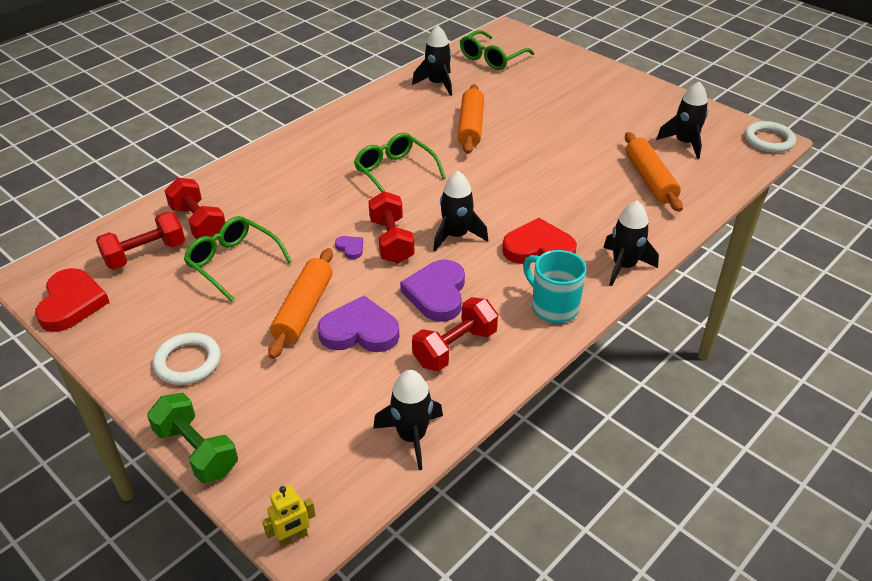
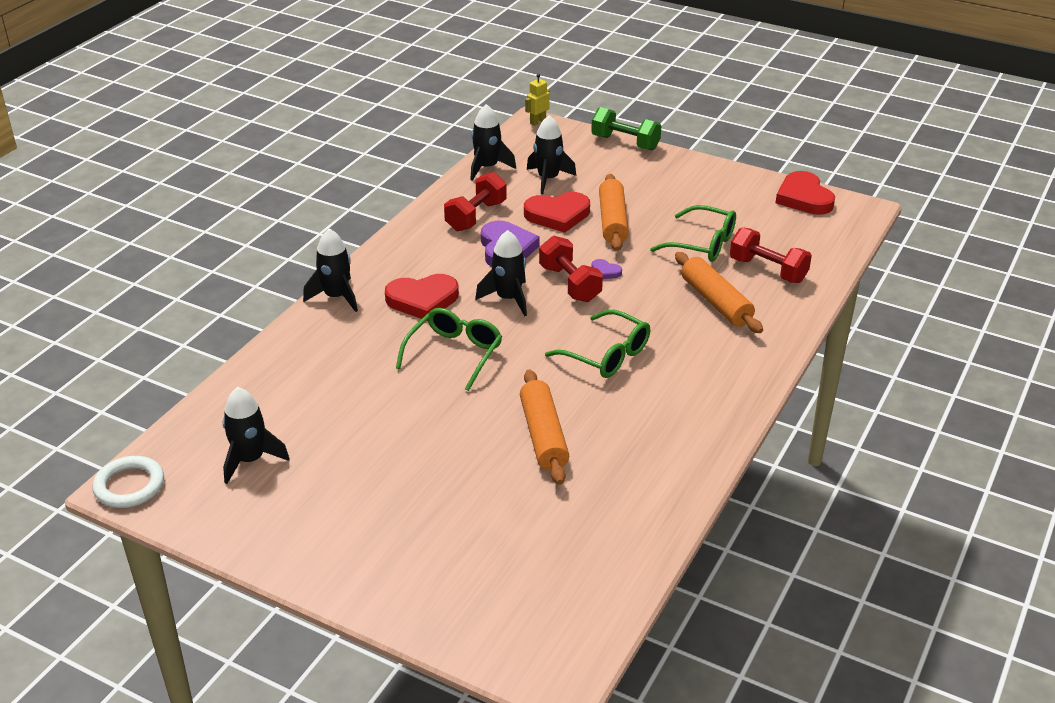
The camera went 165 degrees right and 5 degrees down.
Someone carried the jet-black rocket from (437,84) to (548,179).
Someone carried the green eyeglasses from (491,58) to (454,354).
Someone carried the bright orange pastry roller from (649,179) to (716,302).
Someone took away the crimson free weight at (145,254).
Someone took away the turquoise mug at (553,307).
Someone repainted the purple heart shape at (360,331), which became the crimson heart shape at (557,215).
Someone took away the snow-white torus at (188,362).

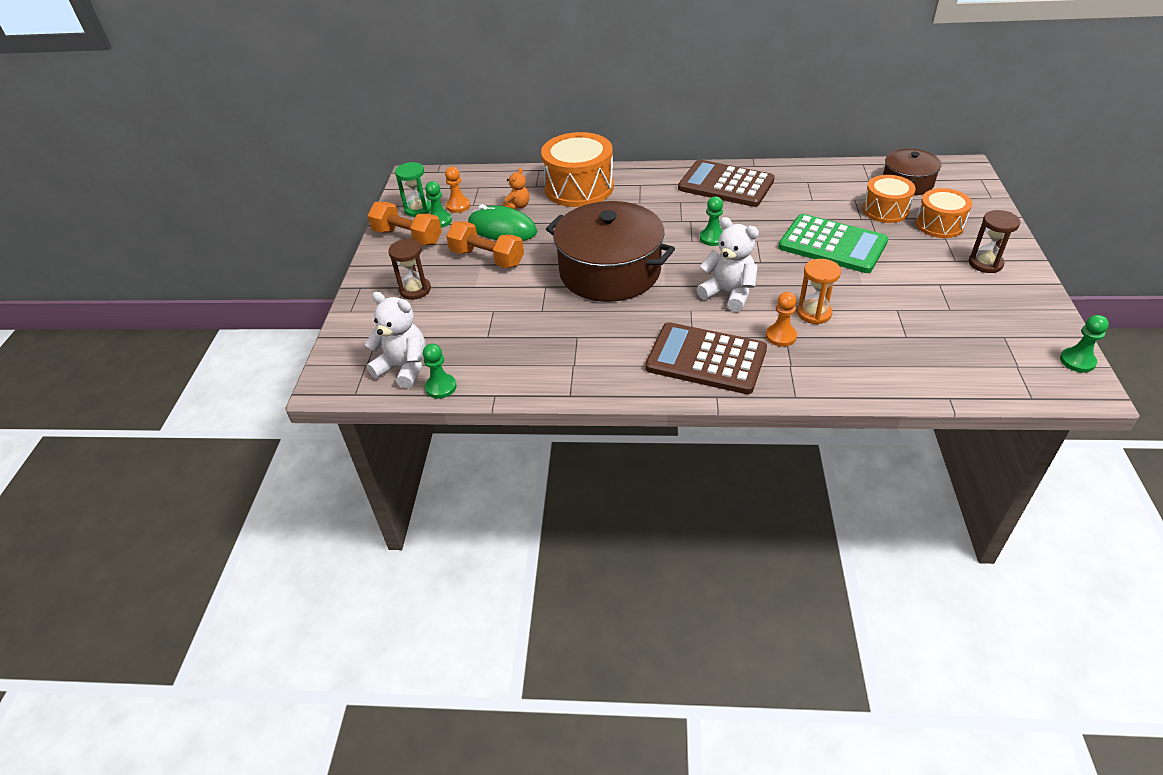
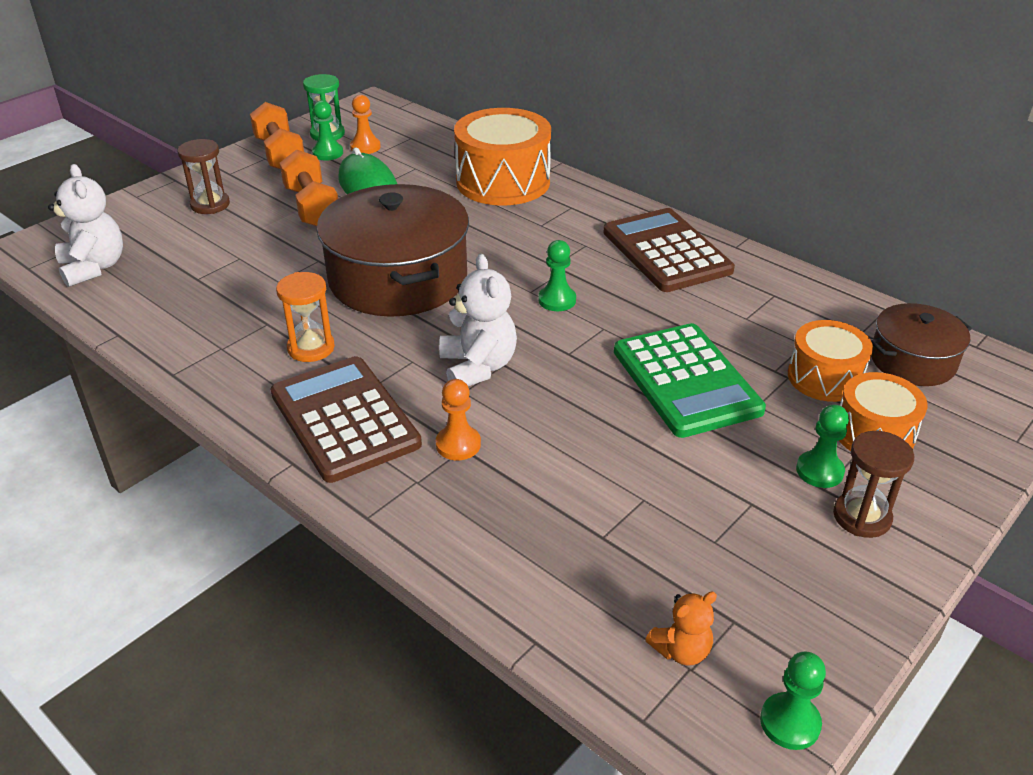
The camera went 35 degrees right and 5 degrees down.
Someone carried the bright orange stuffed bear from (518,206) to (681,650).
Someone carried the bright orange sandglass from (814,313) to (311,348).
Someone carried the green game pawn from (441,387) to (819,471).

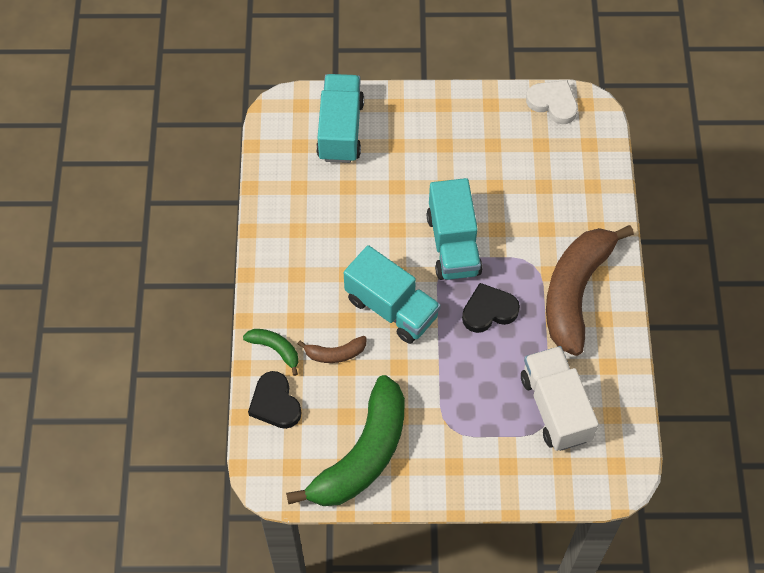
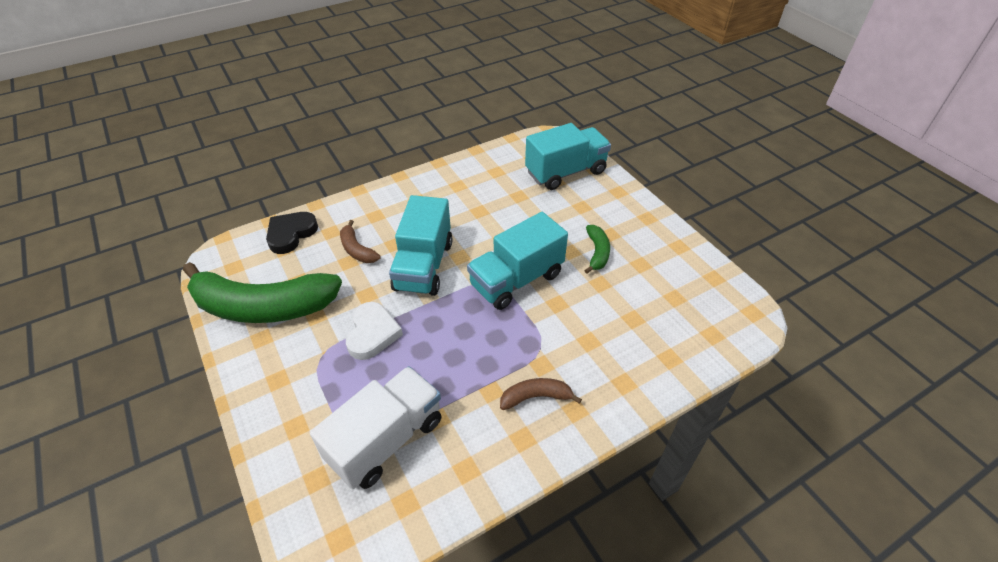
The camera went 60 degrees right and 15 degrees down.
Someone carried the snow-white heart shape from (553,103) to (372,333).
Someone scaled the brown banana fruit at (575,292) by 0.43.
Someone took away the jet-black heart shape at (489,311).
Someone carried the green banana fruit from (275,349) to (597,252).

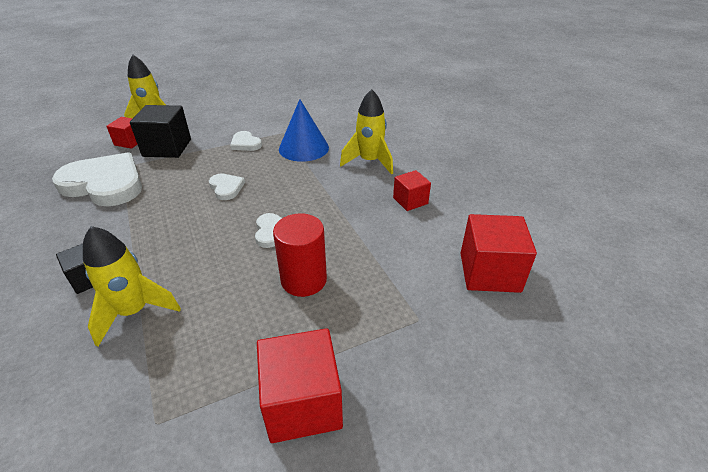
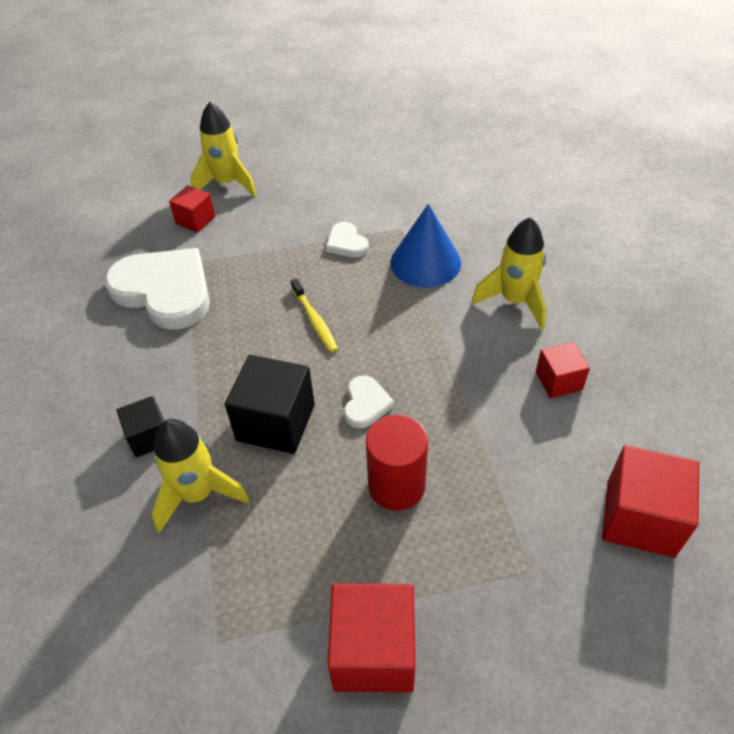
The camera went 15 degrees right and 10 degrees up.
Someone carried the jet-black solid cube from (167,148) to (276,422).
Someone swapped the snow-white heart shape at (226,188) for the bright yellow dental brush at (315,320).

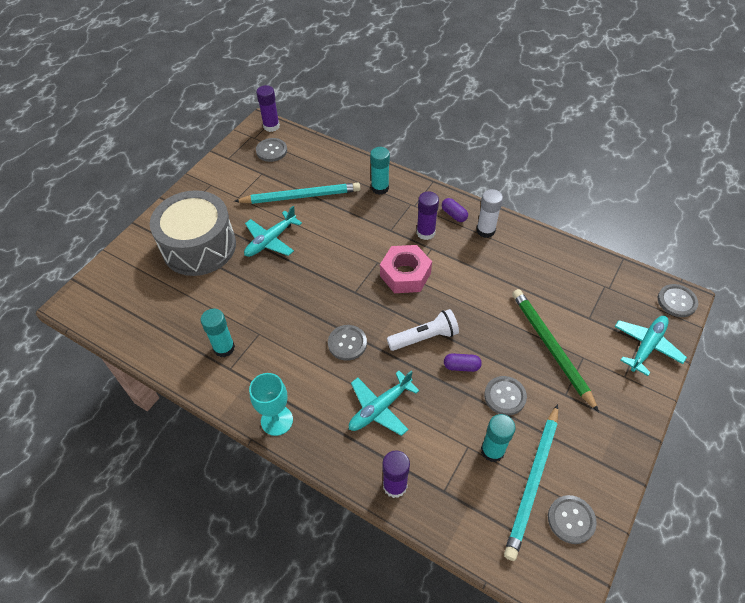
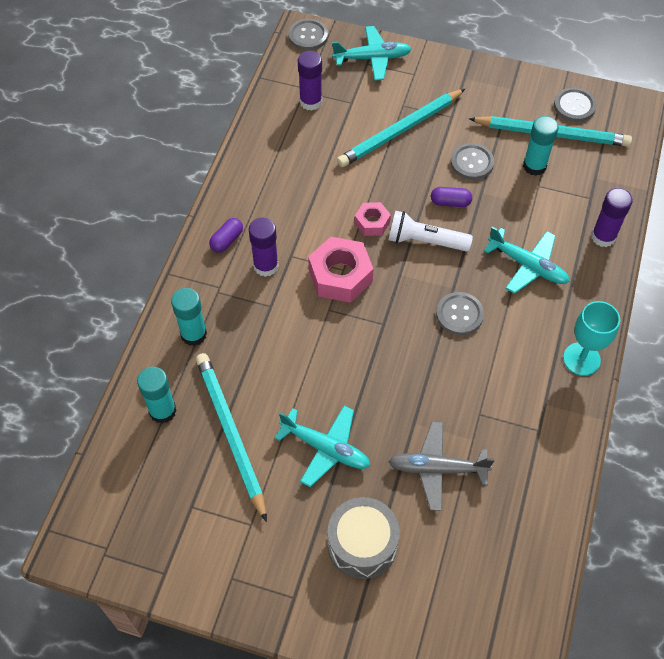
The camera went 105 degrees left and 5 degrees up.
Someone carried the purple glue stick from (271,126) to (310,102).
Someone took away the grey button at (271,151).
Someone took away the snow-white glue stick at (485,230).
Someone scaled the grey drum at (199,246) by 0.62.
Someone repainted the green pencil at (551,348), which became the turquoise pencil at (400,130).
Someone carried the turquoise glue stick from (224,348) to (162,411).
Someone rotated the snow-white torch at (424,337) by 45 degrees counterclockwise.
Someone rotated the turquoise aeroplane at (646,346) by 150 degrees clockwise.
Someone rotated the purple pill at (461,366) by 75 degrees counterclockwise.
Someone put down the pink hex nut at (372,223).
Someone put down the grey aeroplane at (437,469).

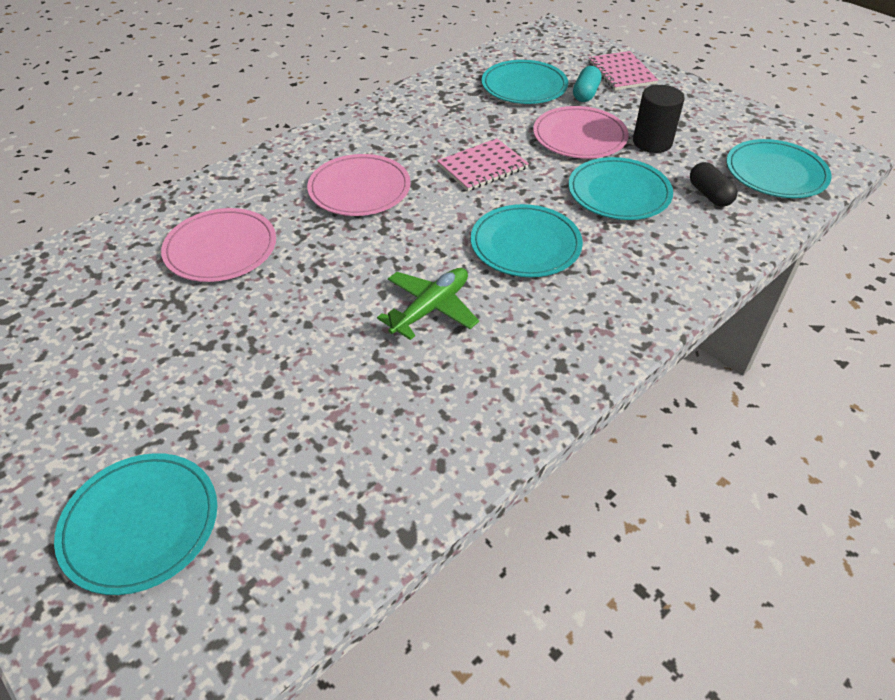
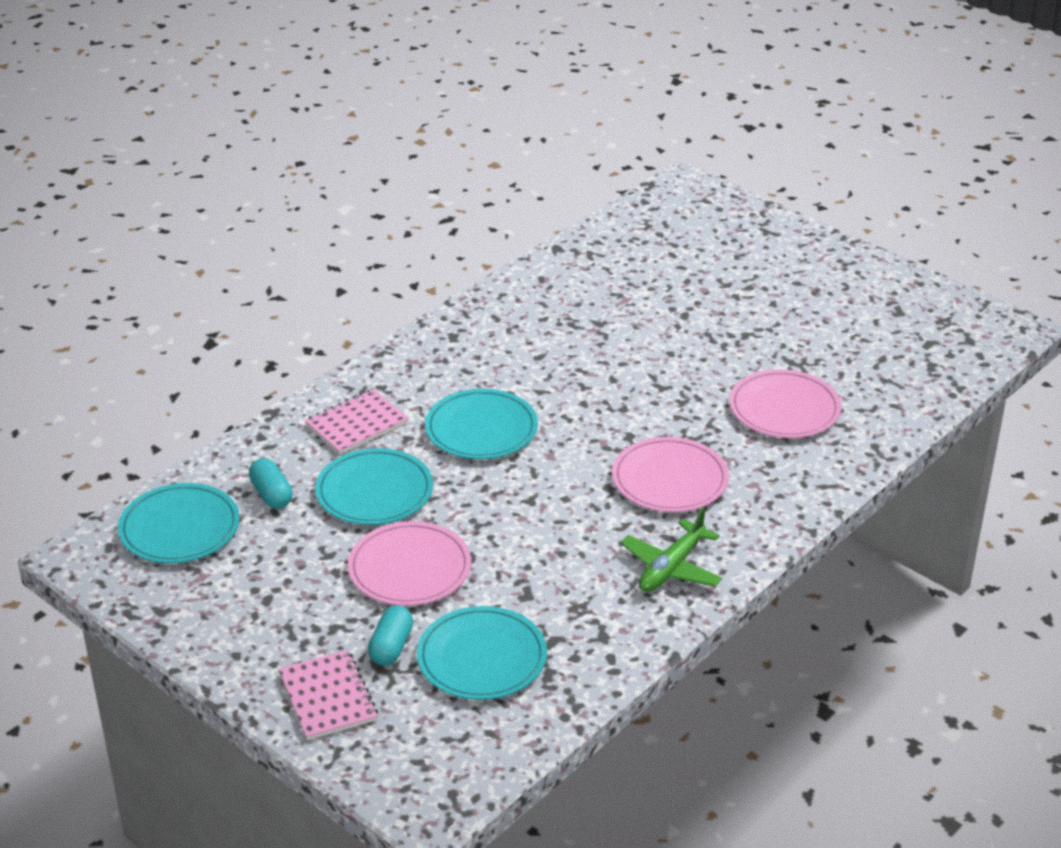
The camera went 175 degrees right and 10 degrees down.
Someone took away the jet-black cylinder shape at (652,142).
Someone carried the pink notepad from (482,167) to (357,424).
Someone repainted the jet-black pill at (709,195), which became the turquoise pill at (271,494).
Someone carried the green aeroplane from (431,308) to (671,568).
Someone took away the turquoise flat dish at (140,524).

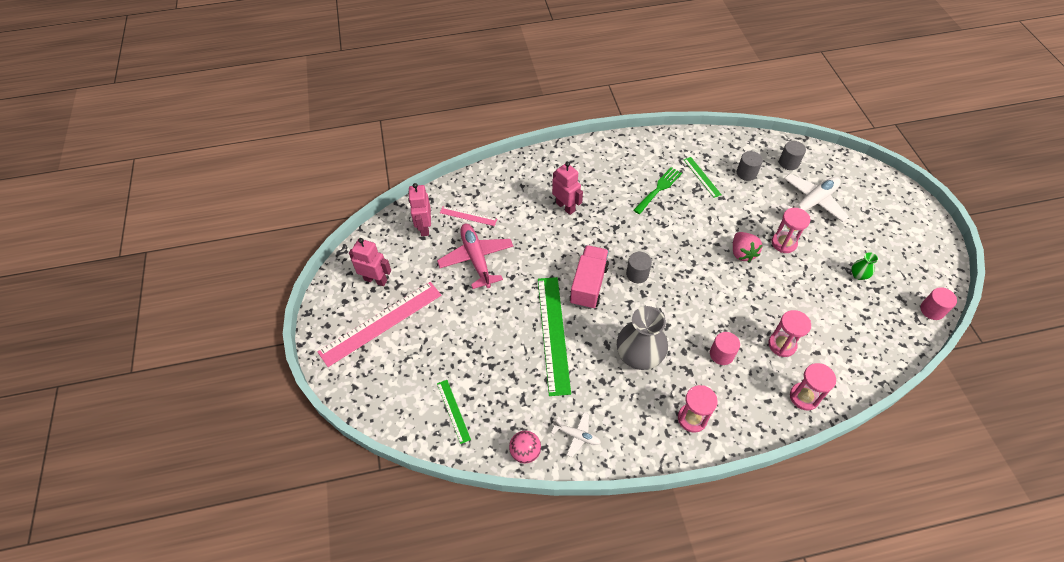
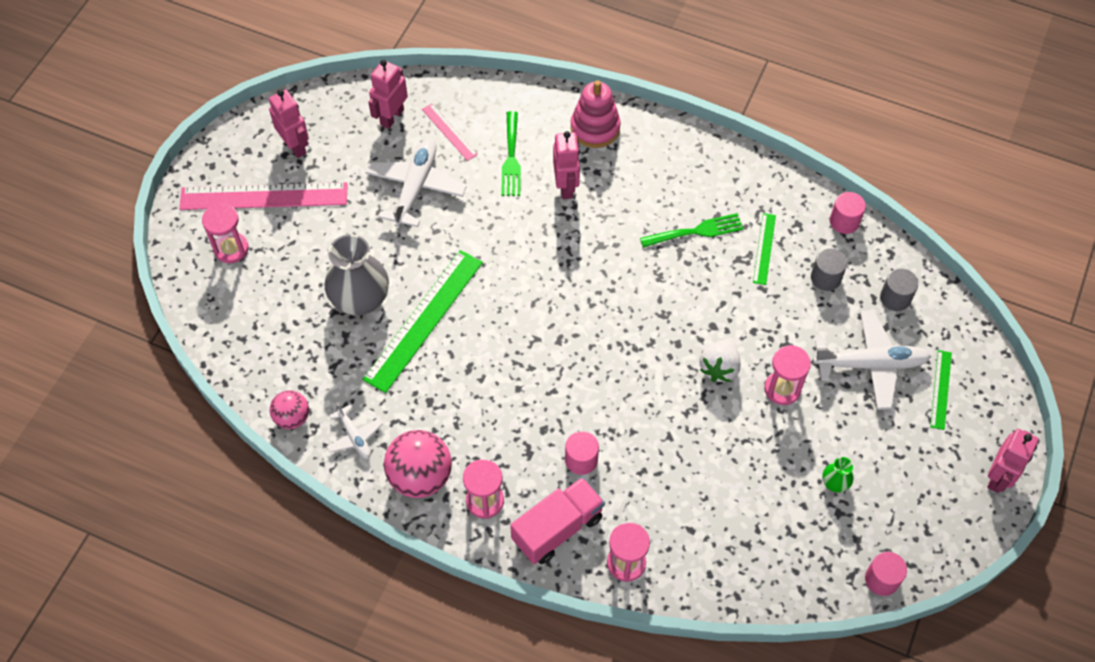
The camera went 35 degrees right and 5 degrees up.
Someone repainted the pink aeroplane at (476,259), which became the snow-white aeroplane at (415,187).
Someone repainted the pink toy strawberry at (742,253), which became the snow-white toy strawberry at (719,368).
Someone carried the pink toy truck from (588,285) to (557,528).
Someone took away the grey cylinder shape at (637,274).
Someone carried the grey flower vase from (639,356) to (360,299).
Someone carried the pink sandglass from (782,345) to (231,249).
Someone carried the green measuring stick from (453,411) to (941,389).
Someone put down the pink ring stacker at (595,128).
Someone put down the green dinner fork at (511,158).
Someone put down the pink cylinder shape at (844,221).
Someone put down the pink robot at (998,477).
Someone put down the pink ball at (420,476).

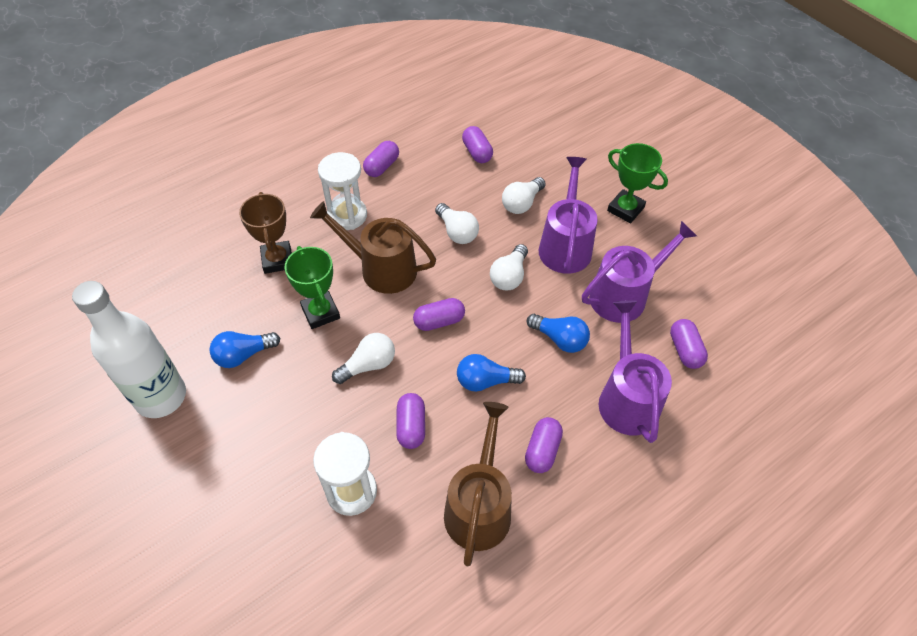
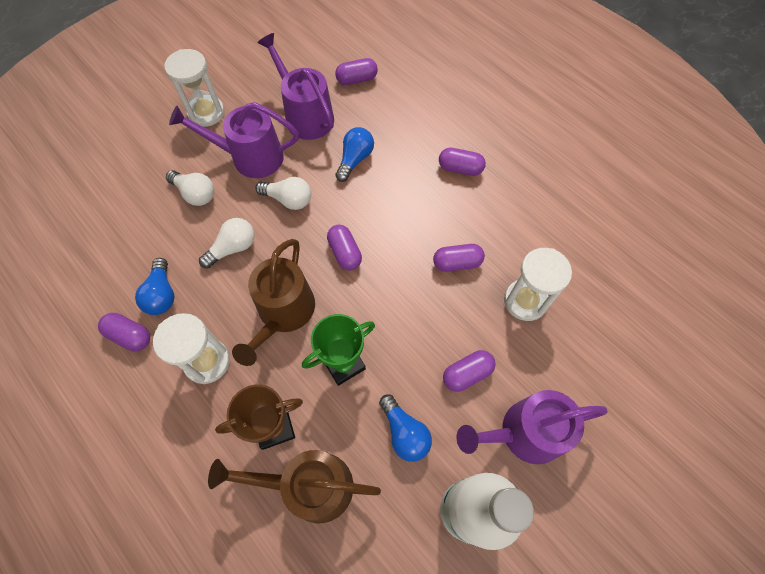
The camera went 95 degrees left and 10 degrees up.
Someone carried the purple pill from (477,152) to (467,374).
Someone swapped the green award cup at (625,209) for the snow-white sandglass at (206,113).
Someone carried the purple watering pot from (627,398) to (524,433).
Someone took away the snow-white light bulb at (368,365).
Someone carried the royal blue light bulb from (485,381) to (162,294).
Someone carried the brown watering pot from (479,506) to (310,486).

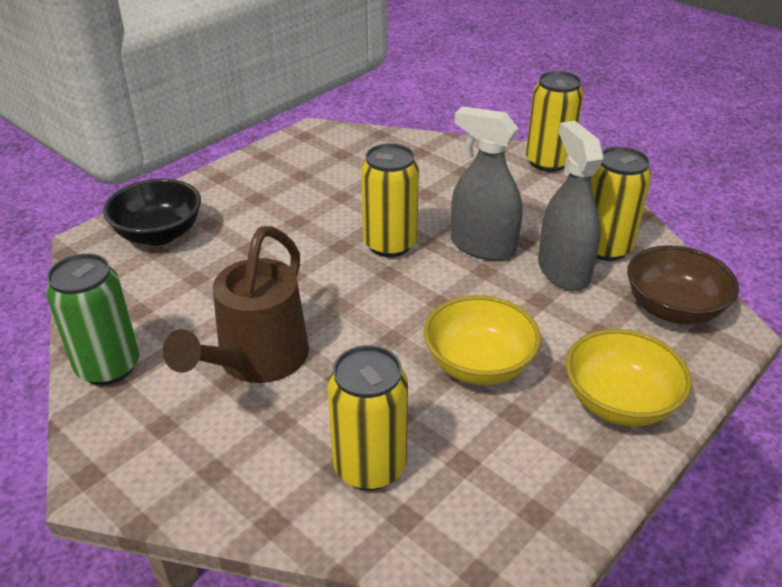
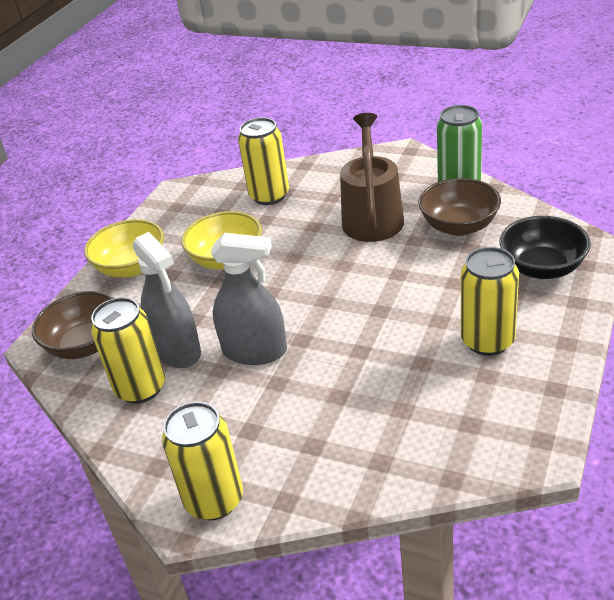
The camera went 165 degrees right and 0 degrees up.
Someone carried the bright yellow tin from (390,244) to (487,341).
Someone put down the brown deep dish at (459,226).

